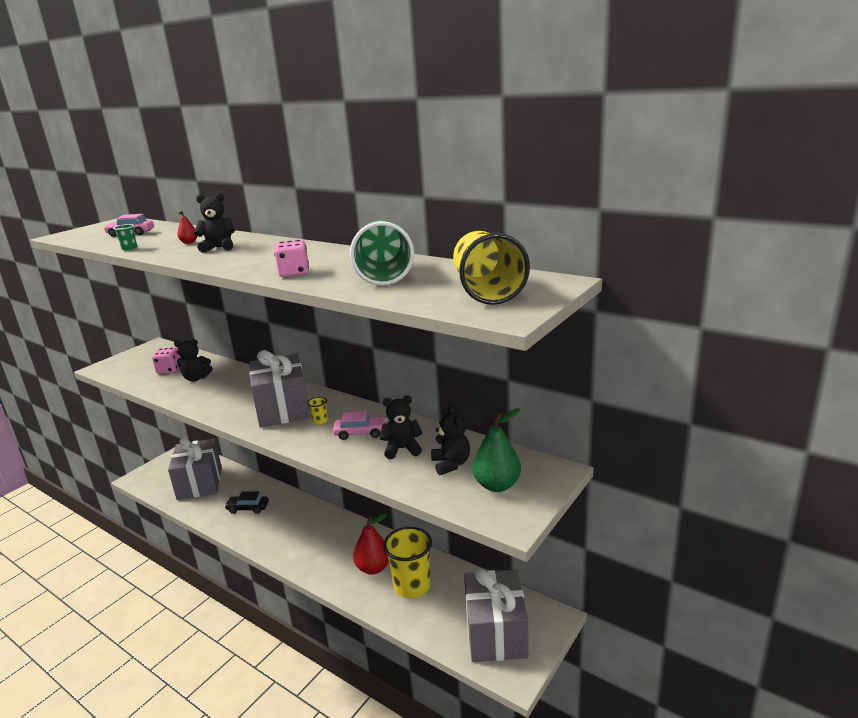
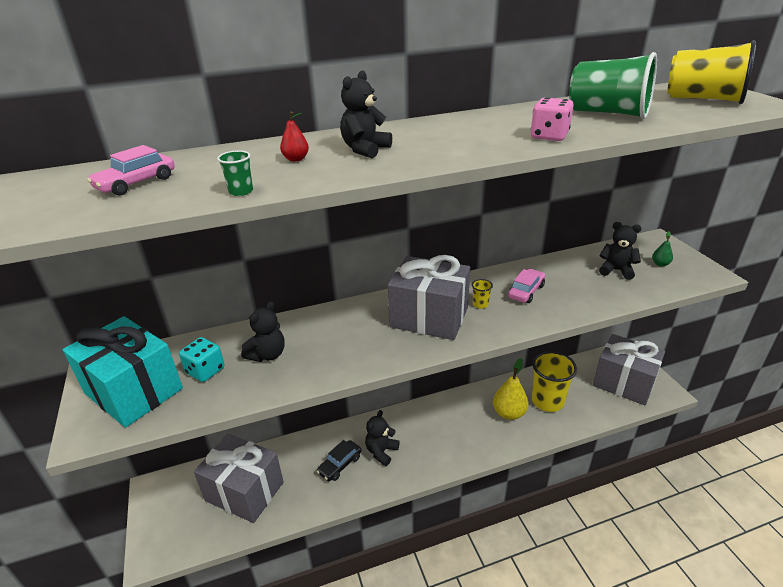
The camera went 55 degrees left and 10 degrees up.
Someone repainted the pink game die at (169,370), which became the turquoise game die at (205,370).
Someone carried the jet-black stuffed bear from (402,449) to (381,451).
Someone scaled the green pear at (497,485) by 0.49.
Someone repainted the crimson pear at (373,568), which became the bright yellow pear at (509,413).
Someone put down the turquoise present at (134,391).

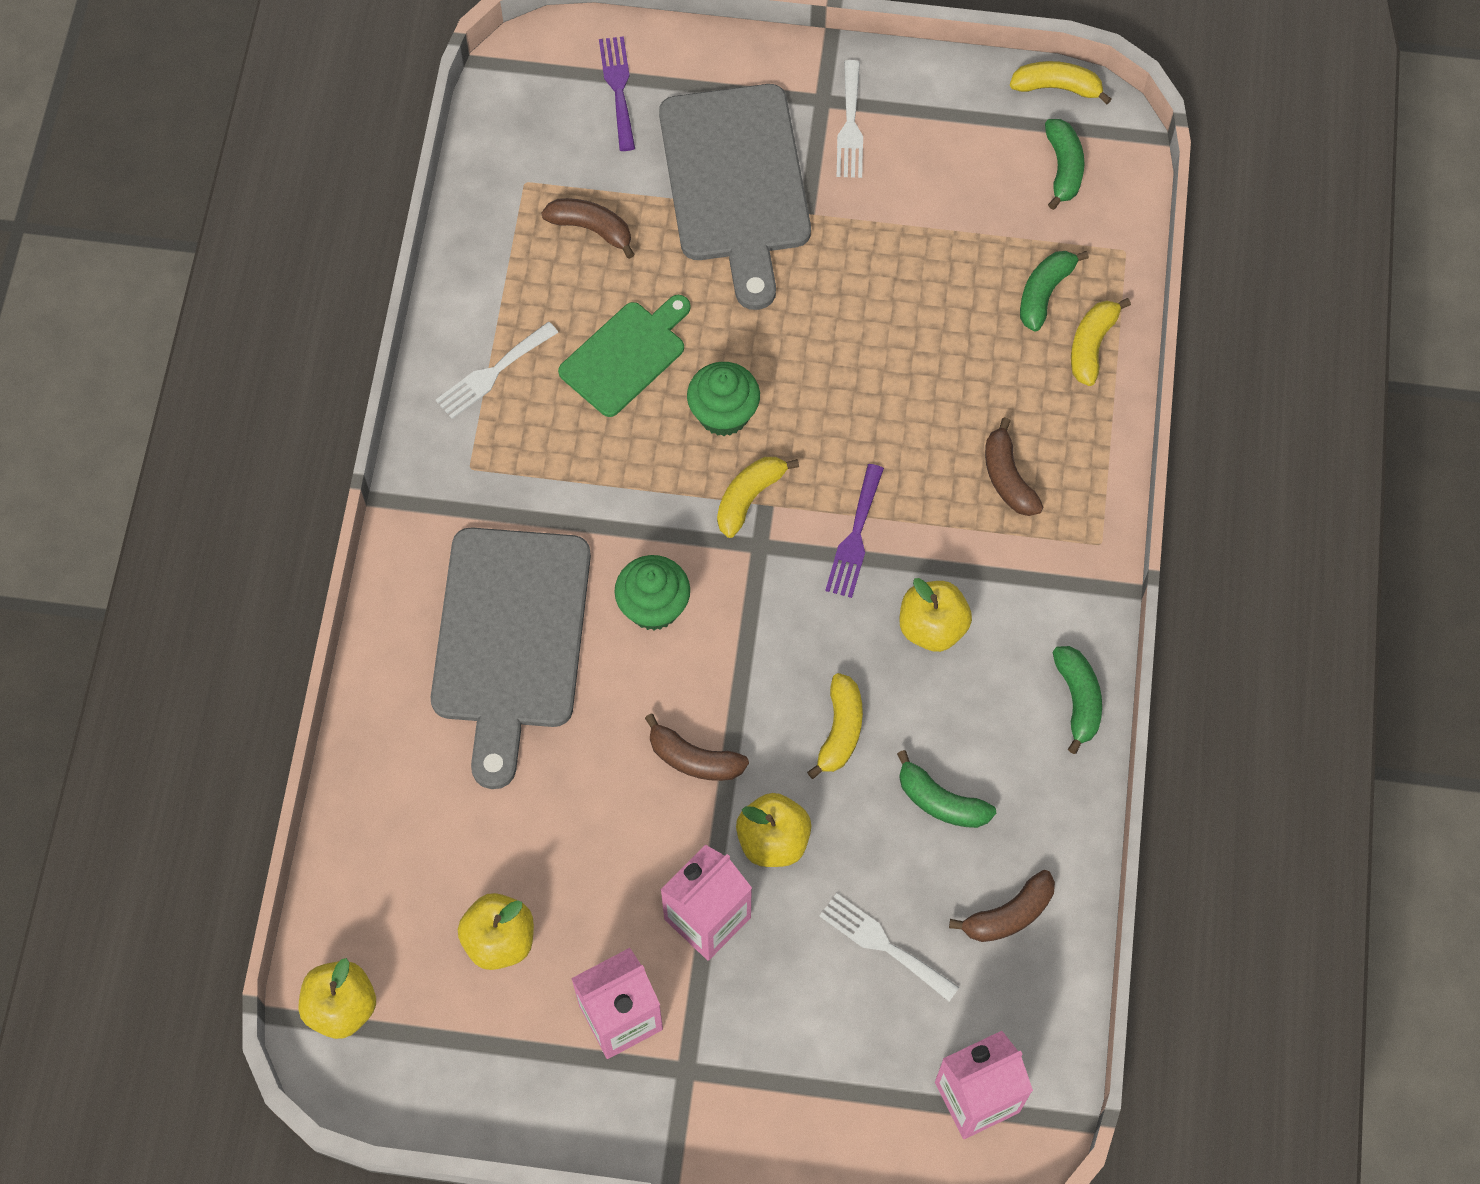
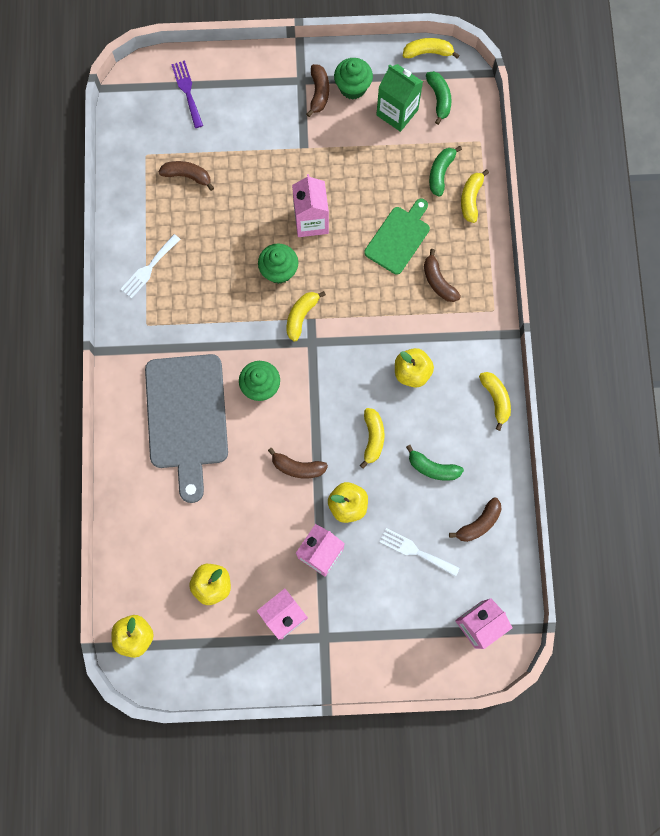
The camera went 10 degrees left and 10 degrees up.
Someone swapped the snow-white dinner fork at (850,125) for the brown banana fruit at (319,93).
Someone took away the grey chopping board at (735,182).
Someone carried the green chopping board from (626,356) to (399,238).
Someone took away the purple dinner fork at (855,537).
Someone repainted the green banana fruit at (1078,699), which became the bright yellow banana fruit at (495,399).
Someone put down the green fairy cake at (353,87).
Someone put down the green carton at (397,112).
Someone put down the pink carton at (311,221).

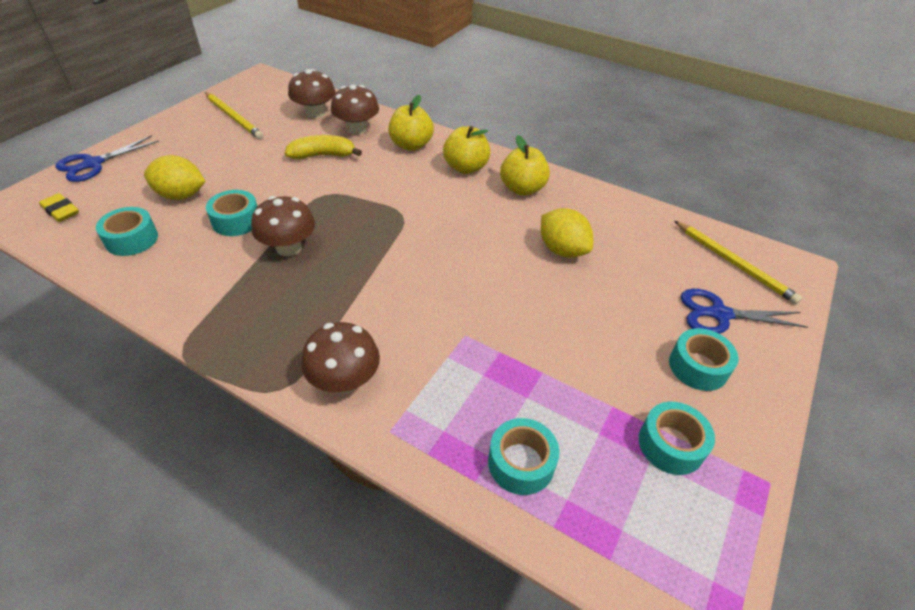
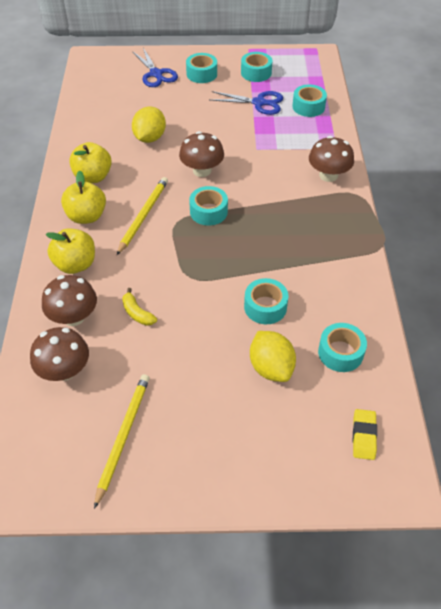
The camera went 120 degrees left and 5 degrees up.
Someone carried the royal blue pair of scissors from (93,164) to (259,103).
Someone scaled the bright yellow banana fruit at (323,155) by 0.66.
Someone carried the brown fungus from (289,247) to (202,170).
Someone carried the bright yellow pencil from (733,263) to (143,216).
Someone put down the turquoise tape at (208,212).

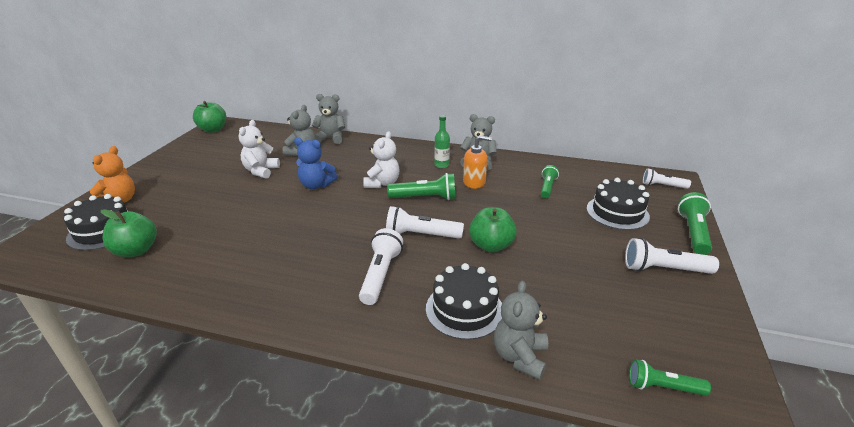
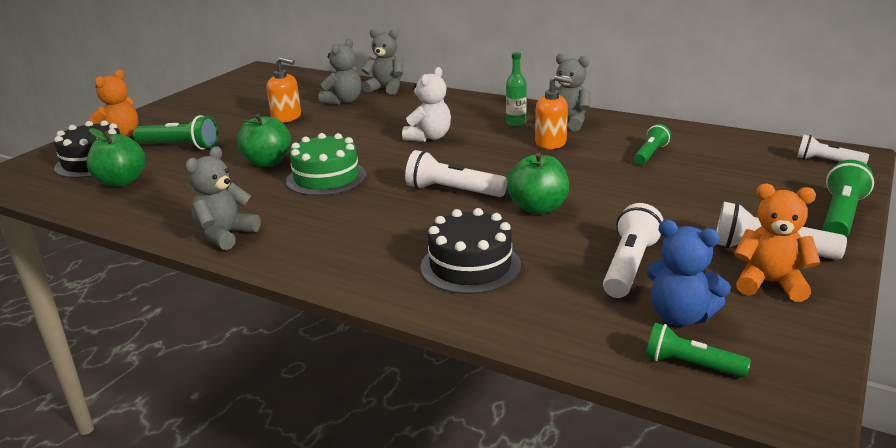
The camera went 15 degrees right and 5 degrees down.
Someone carried the green apple fruit from (213,130) to (267,162).
Someone swapped the snow-white stuffed bear at (261,171) for the bright orange pump bottle at (287,117).
Someone carried the royal blue stuffed bear from (316,185) to (680,316).
Someone carried the green torch from (425,198) to (180,146).
Someone took away the jet-black layer cake at (617,212).
Someone carried the snow-white torch from (380,275) to (629,266).
Someone carried the grey stuffed bear from (519,357) to (225,235).
Someone put down the green layer cake at (326,178).
Someone put down the bright orange stuffed bear at (770,283).

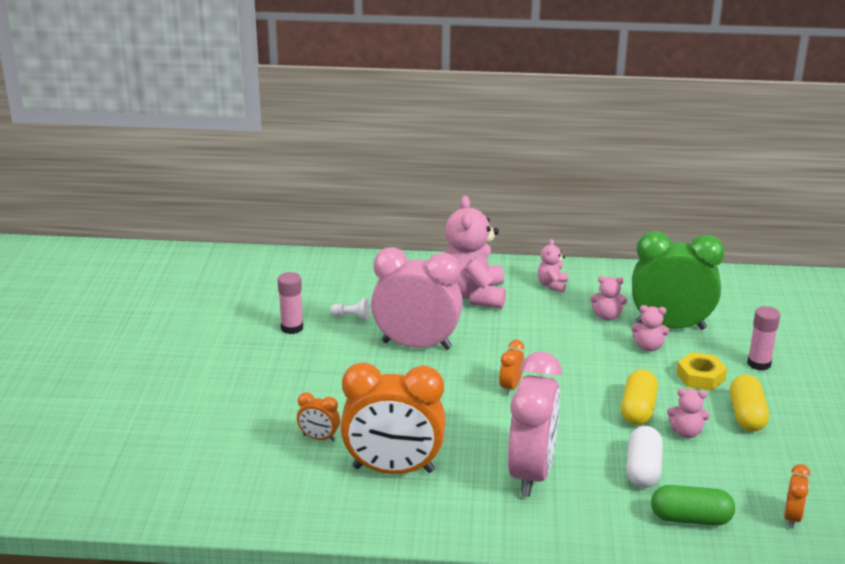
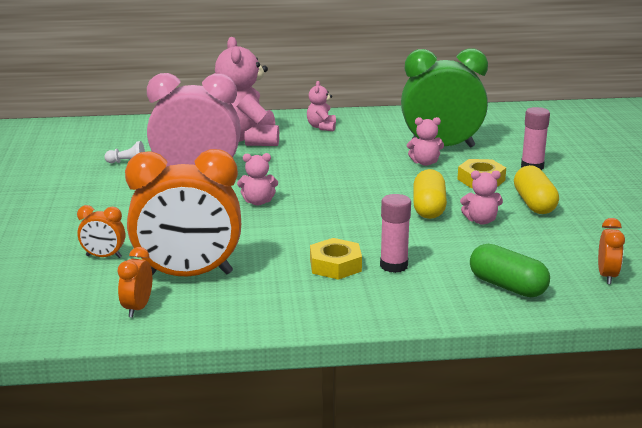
The camera went 10 degrees left and 5 degrees down.
Someone carried the pink glue stick from (292,328) to (394,266).
Someone carried the pink stuffed bear from (607,316) to (258,202).
Someone carried the bright orange bedside clock from (510,387) to (137,308).
Someone swapped the pink bedside clock at (531,473) for the bright yellow hex nut at (335,265).
Someone took away the snow-white pill at (643,469).
Someone rotated the green pill at (690,518) by 45 degrees clockwise.

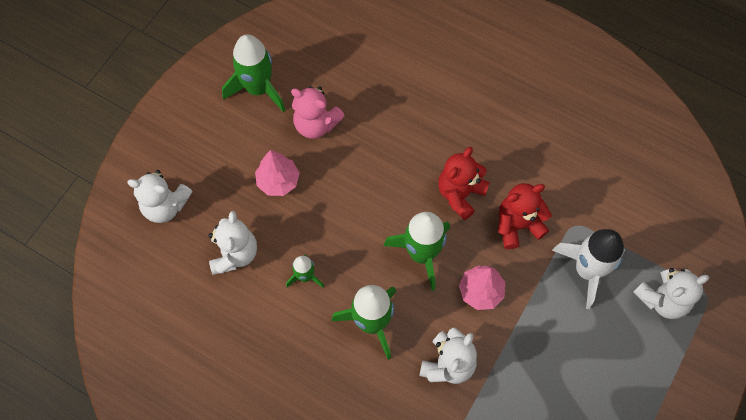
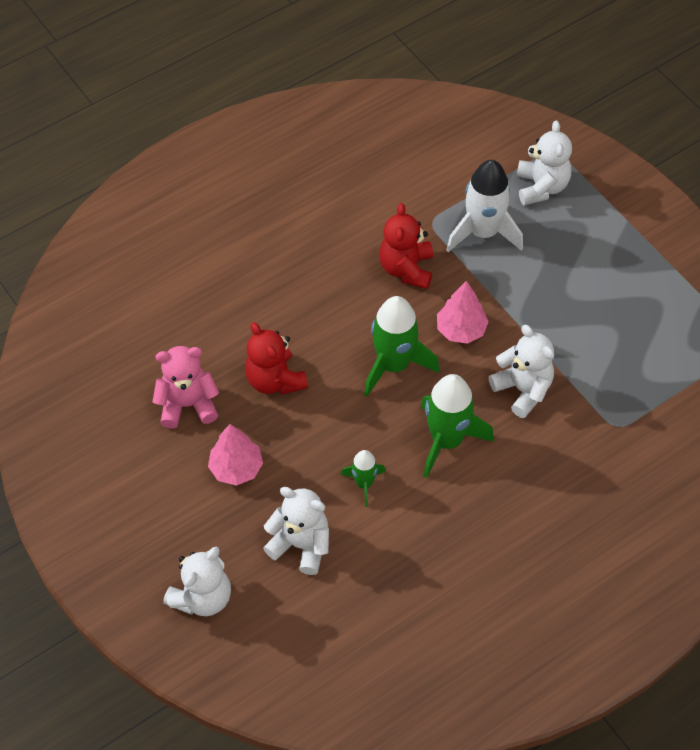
The camera went 65 degrees left and 10 degrees down.
Someone took away the green rocket at (258,89).
Someone rotated the pink stuffed bear at (316,124) by 150 degrees counterclockwise.
Someone carried the crimson stuffed bear from (460,194) to (275,380).

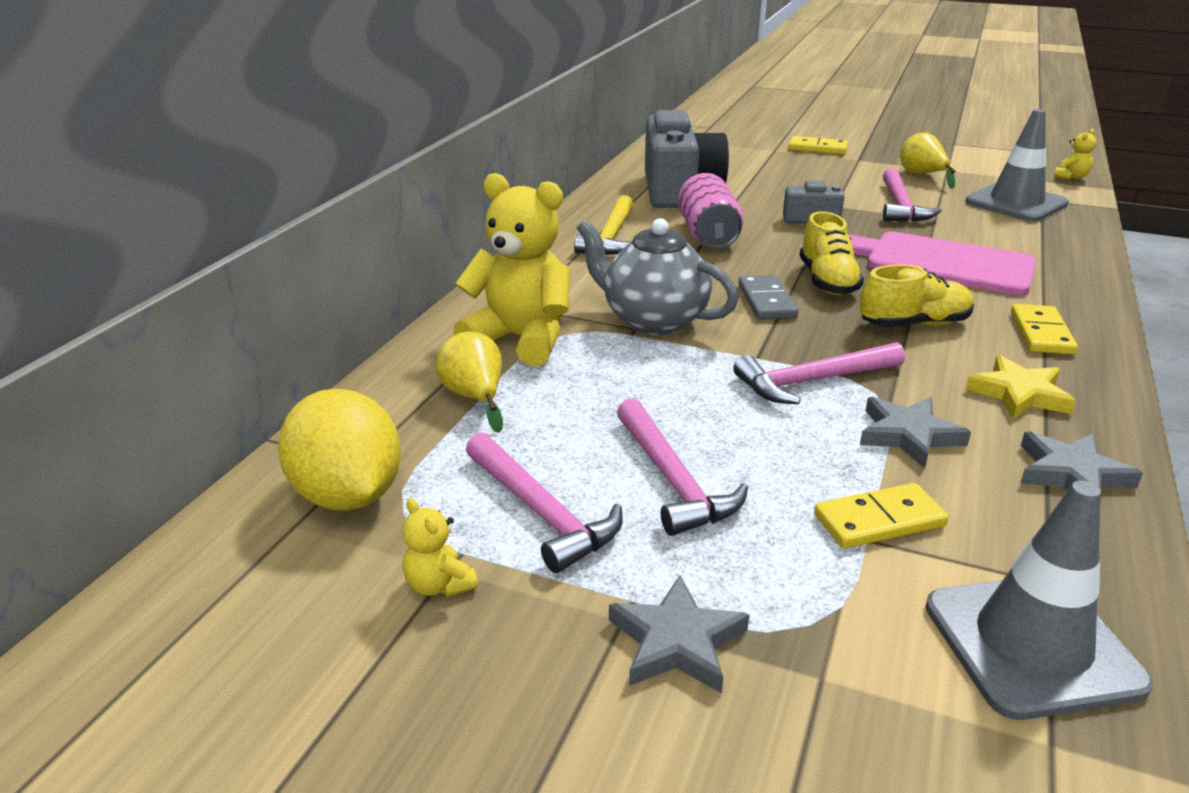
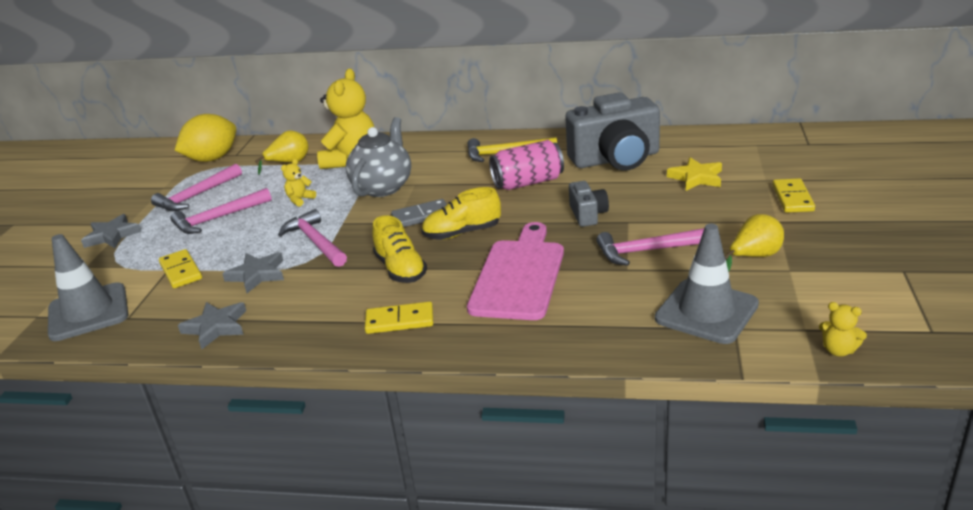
The camera went 80 degrees right and 0 degrees up.
Someone carried the bright yellow five-pointed star from (1019,393) to (696,178).
Someone carried the bright yellow stuffed bear from (439,585) to (300,199).

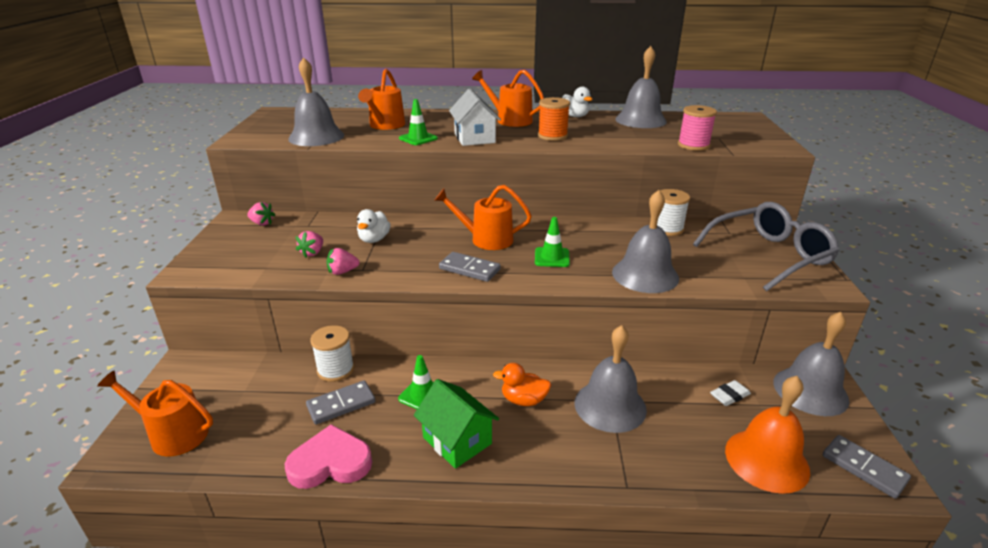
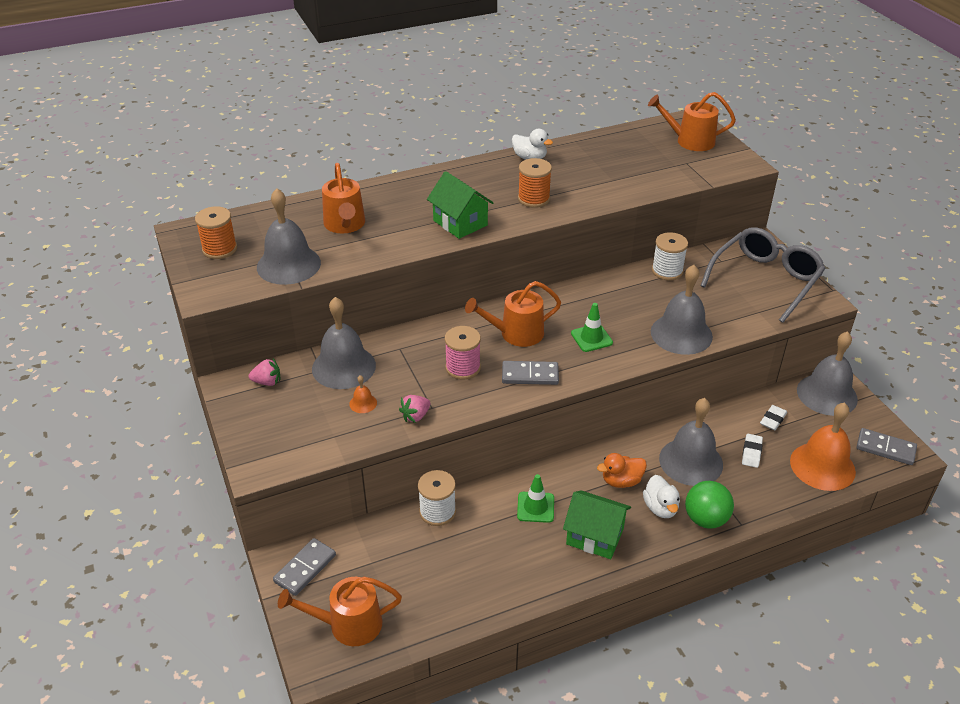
The camera went 25 degrees left and 10 degrees up.
Someone carried the grey school bell from (640,120) to (344,367).
Someone carried the bright orange watering pot from (510,120) to (690,141).
Someone repainted the snow-white toy house at (474,138), which became the green toy house at (460,223).
Someone took away the green road cone at (418,138).
Someone carried the pink spool from (693,145) to (463,368).
Someone carried the snow-white toy duck from (374,239) to (660,508).
Someone swapped the pink toy strawberry at (312,253) for the bright orange school bell at (363,403).
Someone carried the grey domino from (341,404) to (305,568).
Someone took away the pink heart shape at (330,463).
Someone put down the bright orange spool at (219,249).
Someone put down the snow-white pencil eraser at (751,453).
Someone put down the green ball at (705,519).

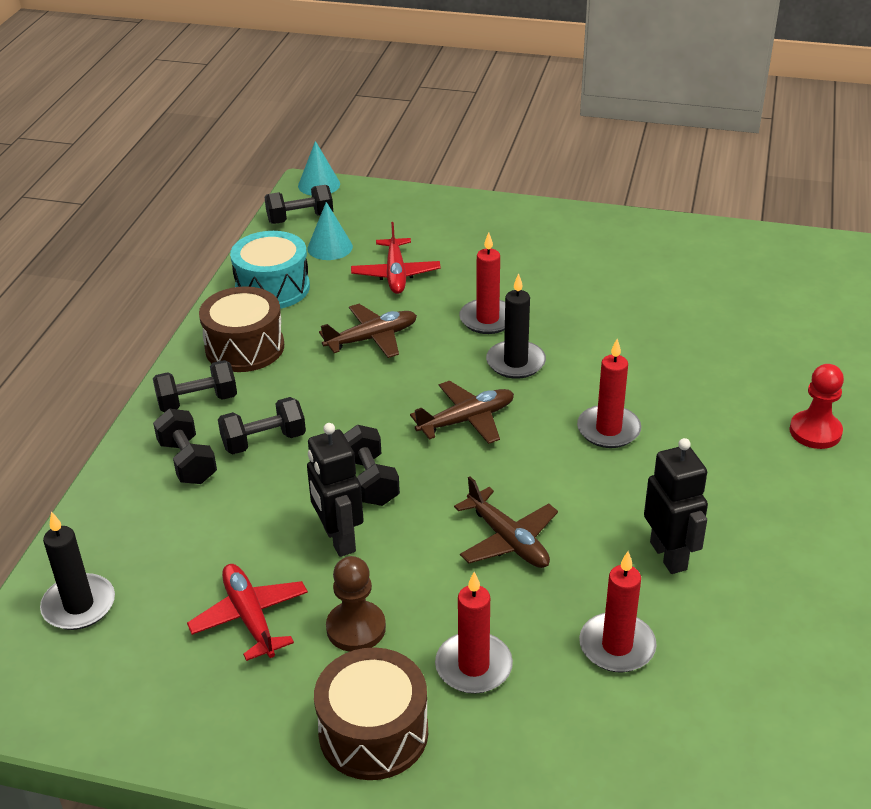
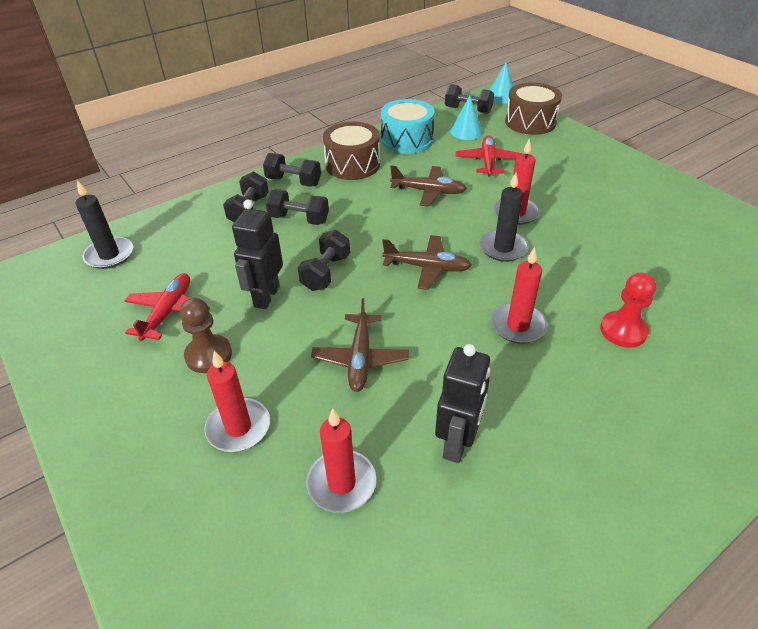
The camera went 40 degrees right and 5 degrees up.
Someone rotated the crimson aeroplane at (396,274) by 150 degrees clockwise.
Someone carried the crimson game pawn from (815,432) to (623,331).
Someone carried the brown drum from (373,732) to (530,122).

